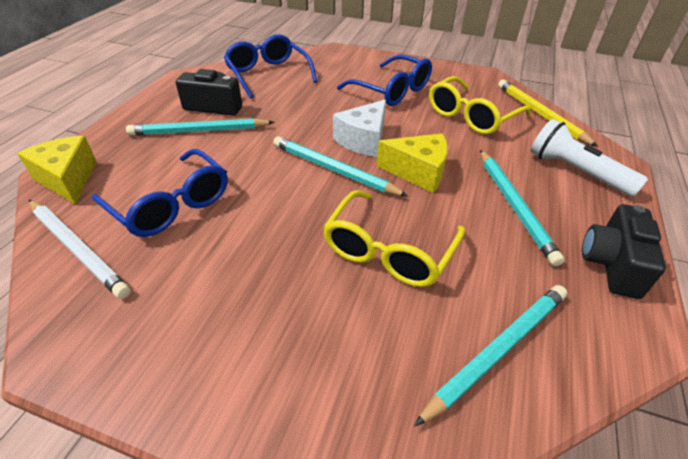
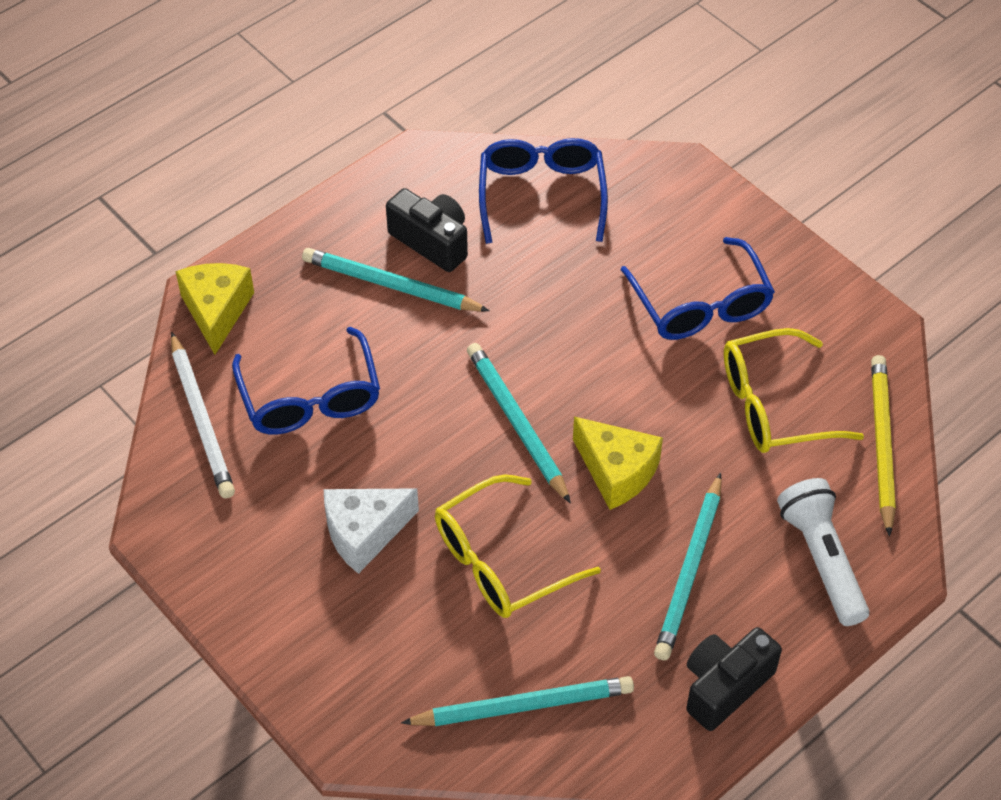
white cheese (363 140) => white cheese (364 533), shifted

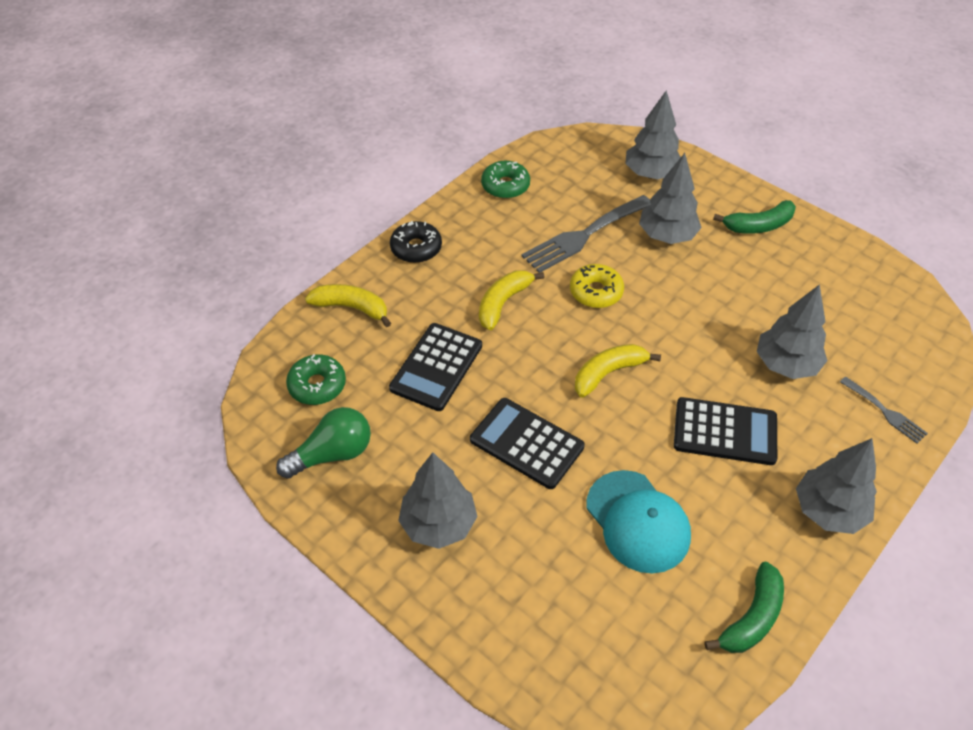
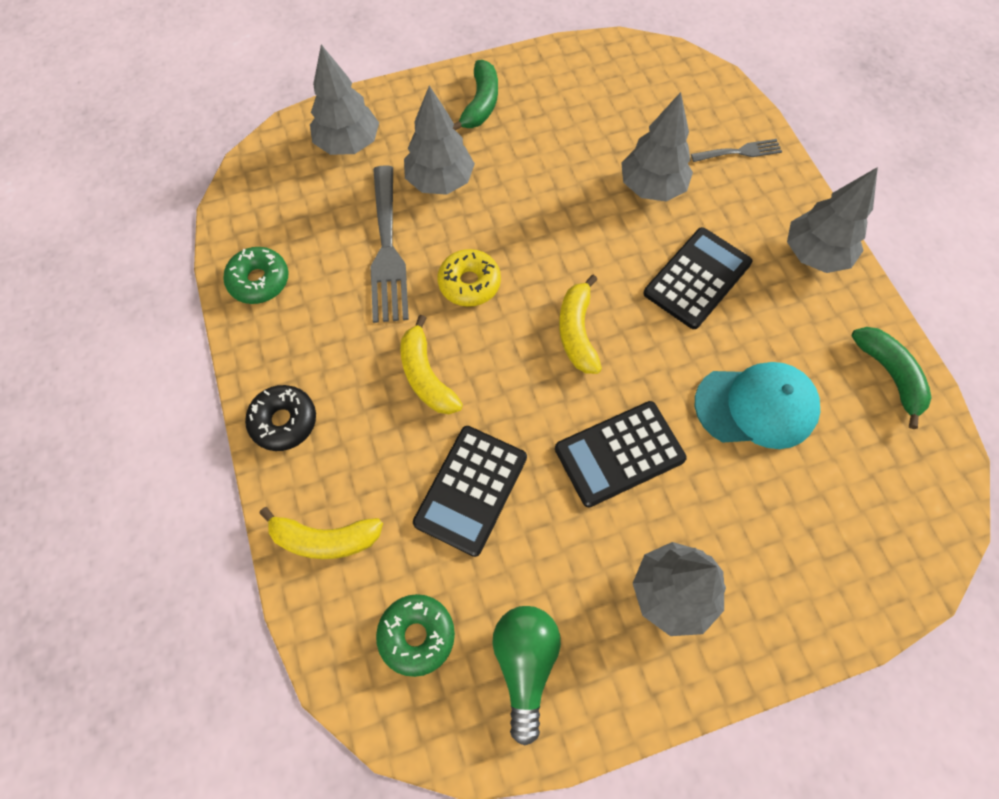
yellow banana (351 308) => yellow banana (325 539), 135 degrees counterclockwise
black calculator (436 367) => black calculator (470 490), 60 degrees clockwise

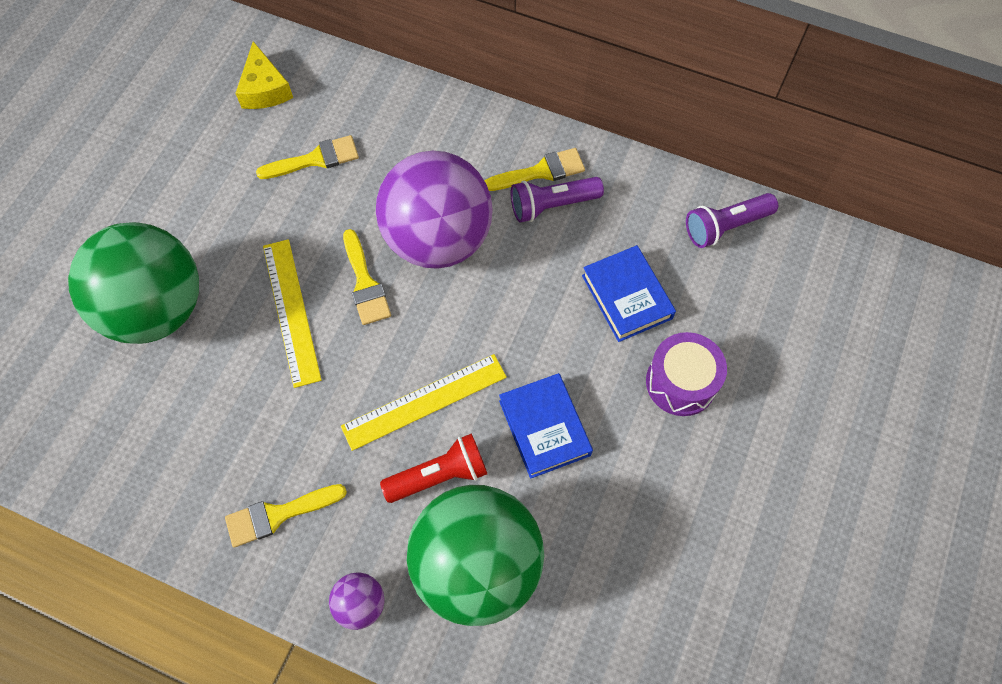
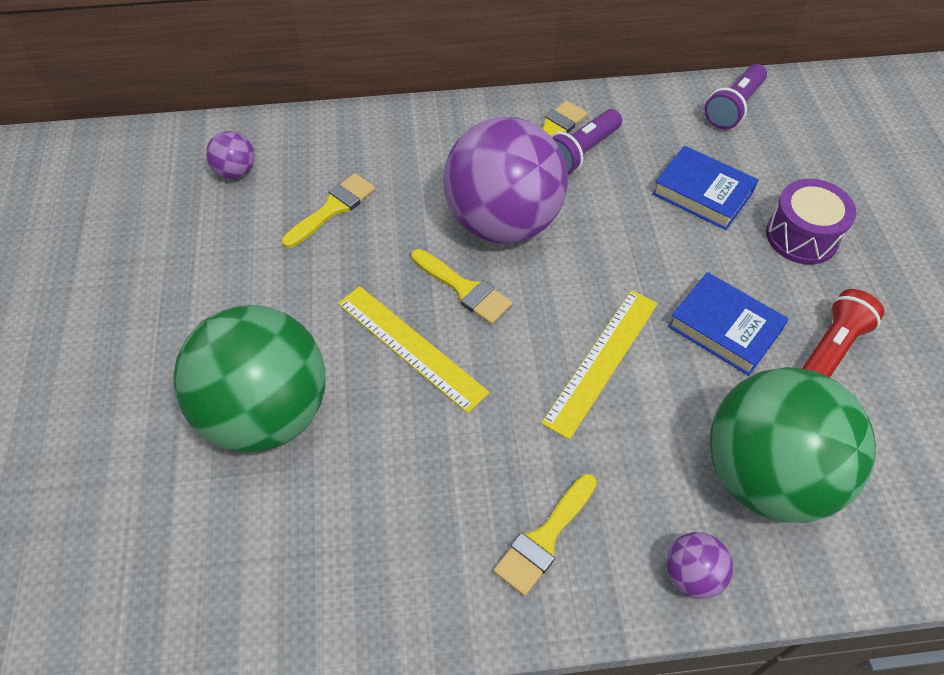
yellow cheese (264 89) => purple ball (236 172)
red flashlight (439 475) => red flashlight (831 349), shifted

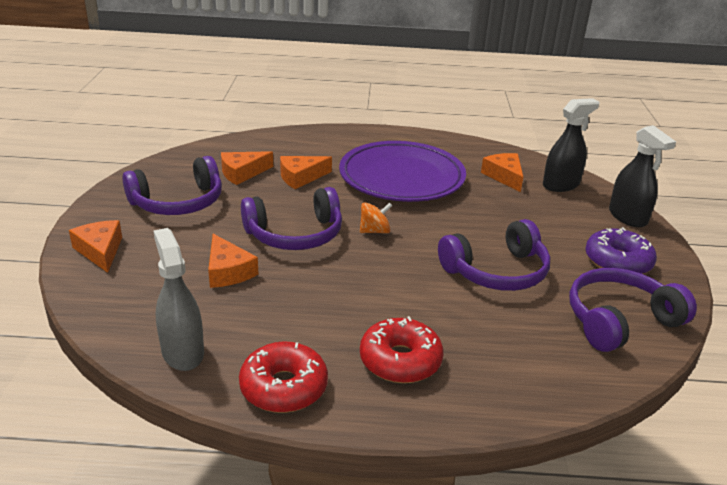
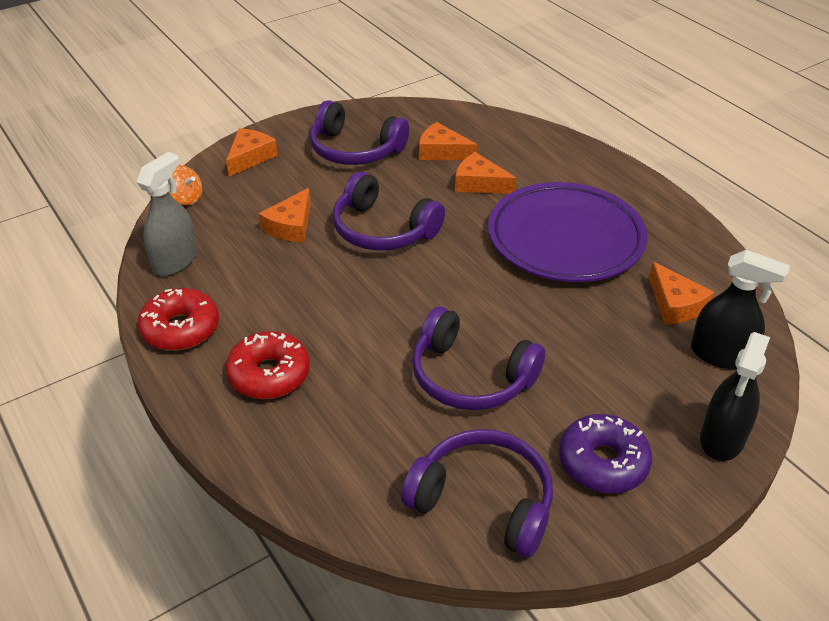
orange spinning top (374 231) => orange spinning top (185 198), shifted
orange cheese (504 176) => orange cheese (675 304), 120 degrees clockwise

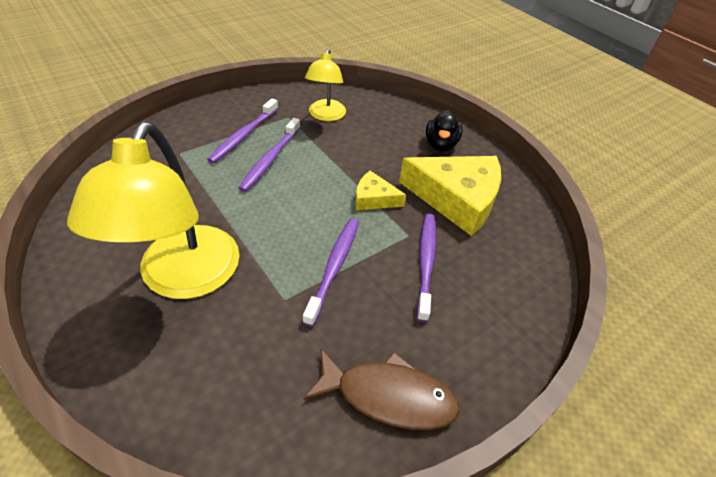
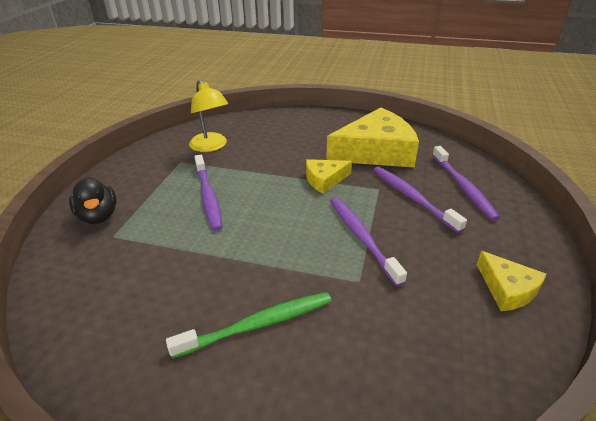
black duck (440 144) => black duck (98 216), shifted
yellow lamp (183 278) => green toothbrush (259 324)
purple toothbrush (243 136) => purple toothbrush (463 187), shifted
brown fish (388 396) => yellow cheese (507 289)

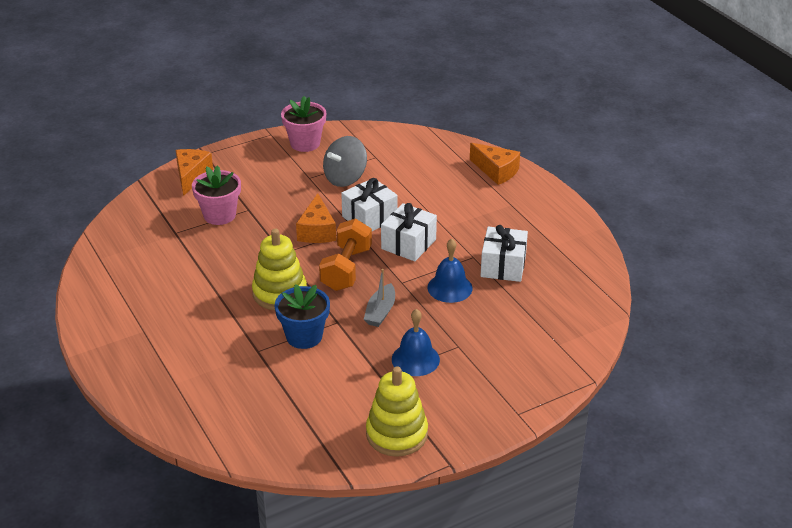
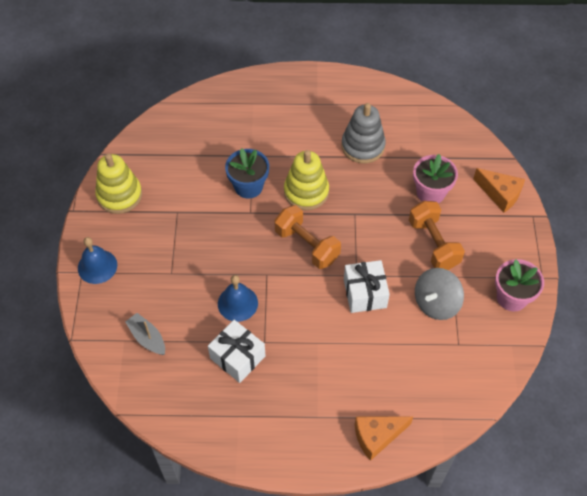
blue bell (415 359) => blue bell (97 266), shifted
grey boat (380 312) => grey boat (147 338), shifted
nothing => grey stacking toy (363 146)
nothing => orange dumbbell (433 244)
grey spinning top (345 178) => grey spinning top (436 303), 120 degrees counterclockwise
orange cheese (317 231) => nothing
white gift (408 244) => nothing

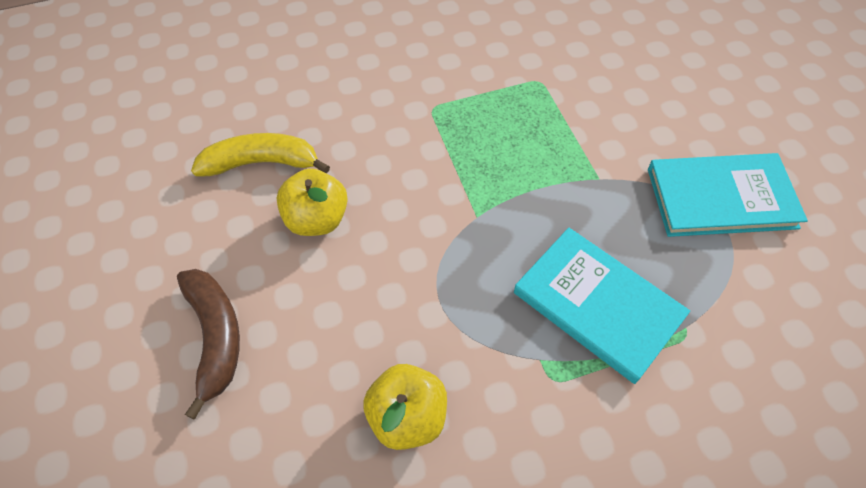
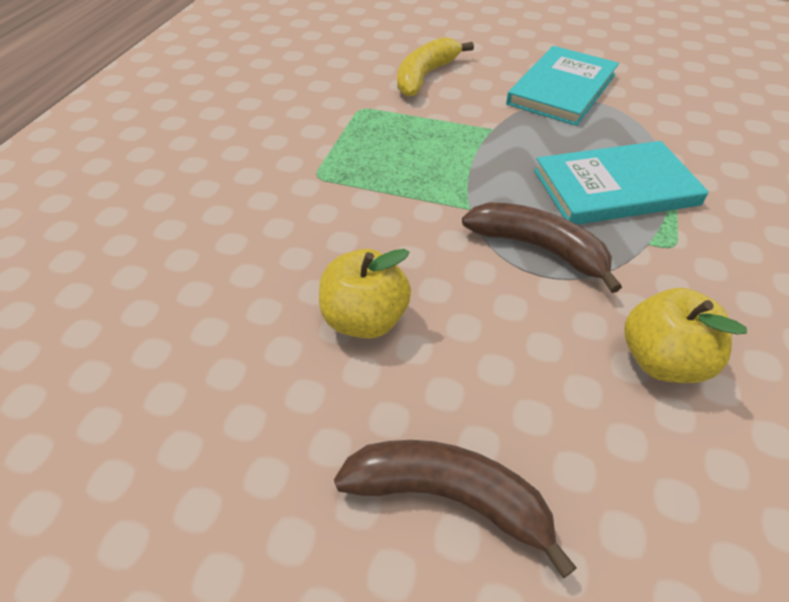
yellow banana (262 163) => yellow banana (425 76), shifted
nothing => brown banana (538 249)

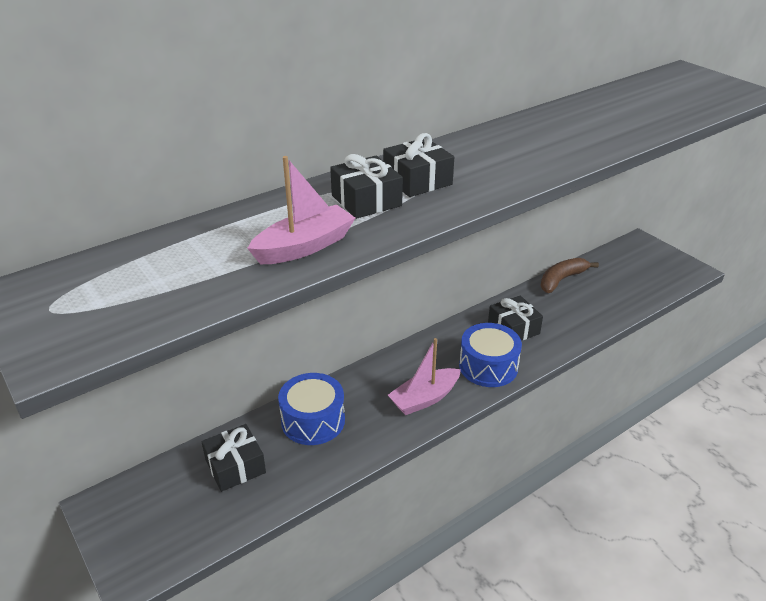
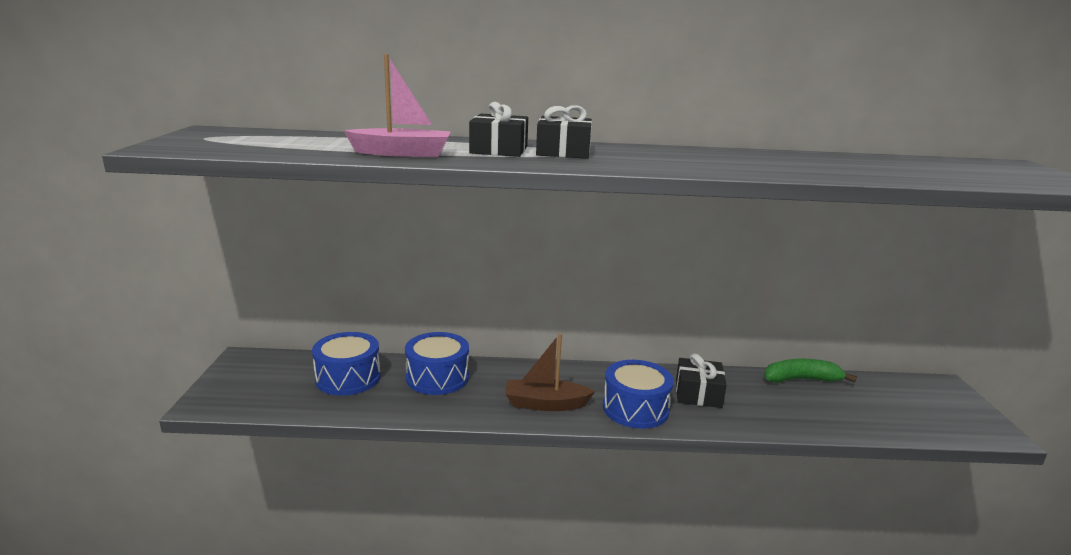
black gift (235 466) => blue drum (348 378)
pink boat (424 398) => brown boat (545 404)
brown banana (561 280) => green banana (801 379)

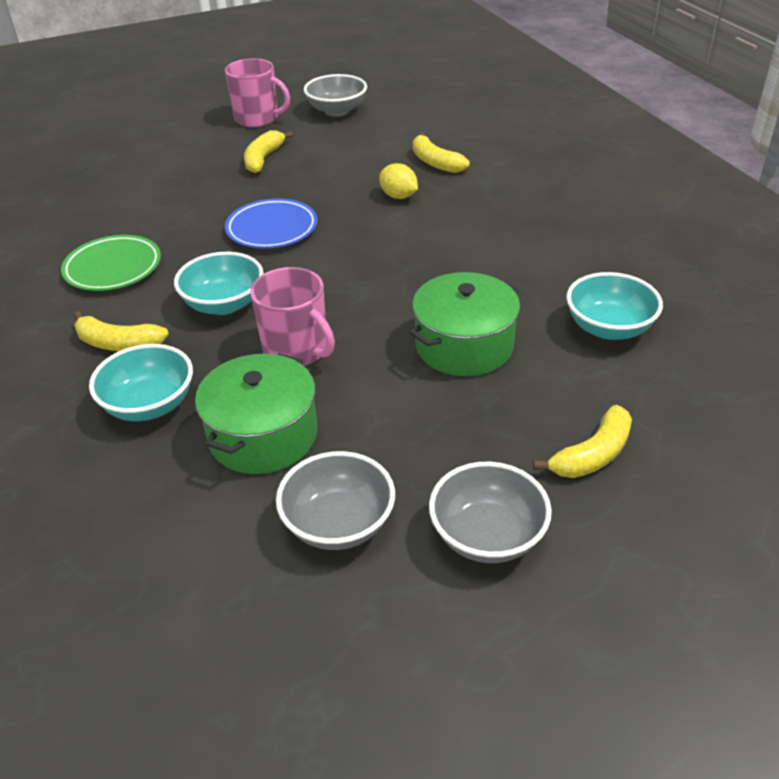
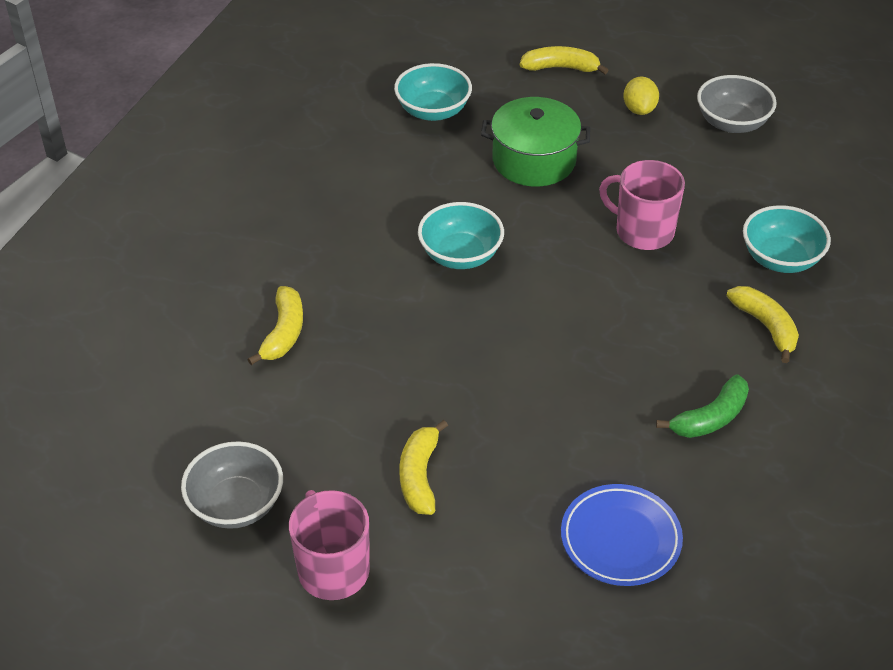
yellow banana (263 159) => yellow banana (420 476), 120 degrees clockwise
turquoise bowl (224 304) => turquoise bowl (460 255), shifted
blue plate (272 229) => blue plate (620 539), shifted
pink mug (296 350) => pink mug (643 231), 60 degrees counterclockwise
yellow lemon (398 196) => yellow lemon (639 109), shifted
green plate (113 268) => green banana (710 418)
green pot (263 435) => nothing
grey bowl (487 535) => nothing

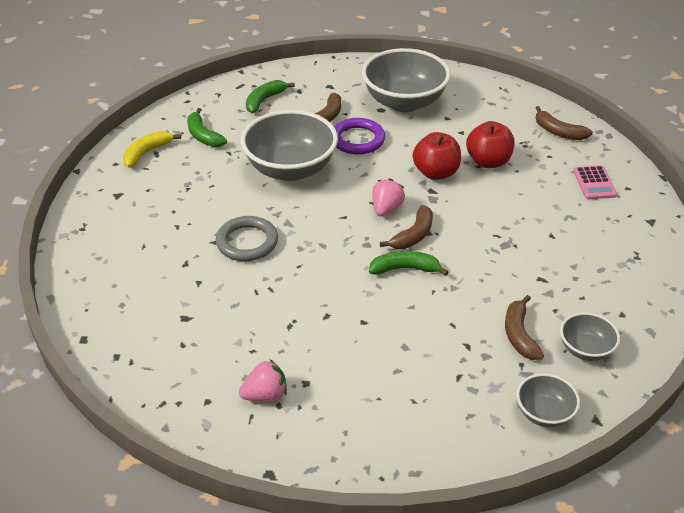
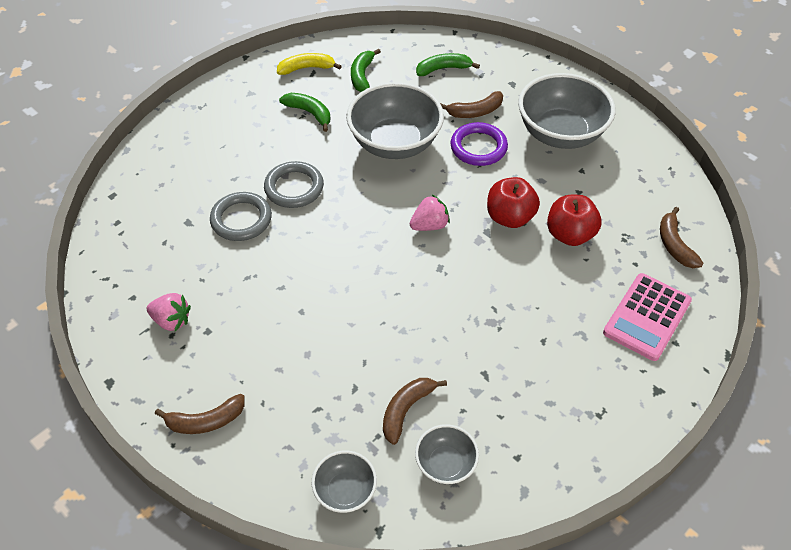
brown banana (413 235) => brown banana (205 421), shifted
nothing => grey ring (241 219)
green banana (405 269) => green banana (309 113), shifted
pink calculator (594 183) => pink calculator (647 317), x1.61

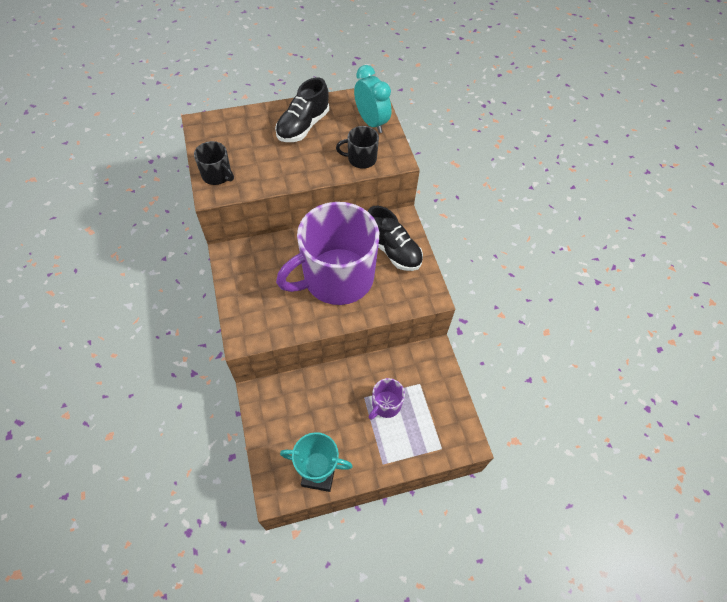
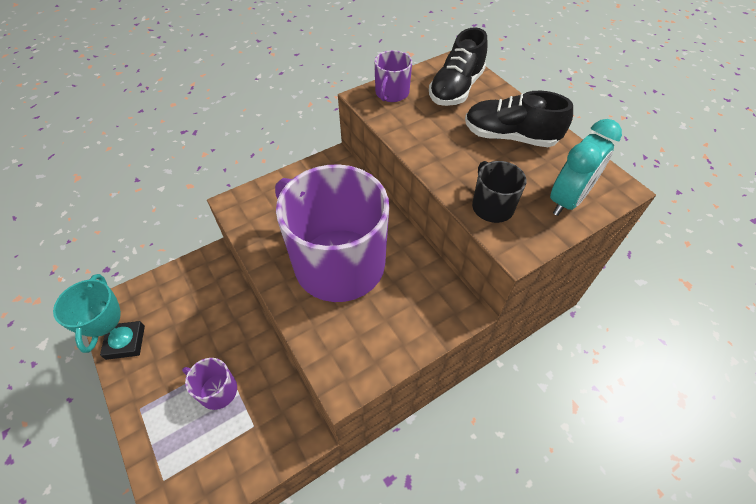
black mug (217 175) => purple mug (391 93)
black shoe (392 250) => black shoe (456 89), shifted

